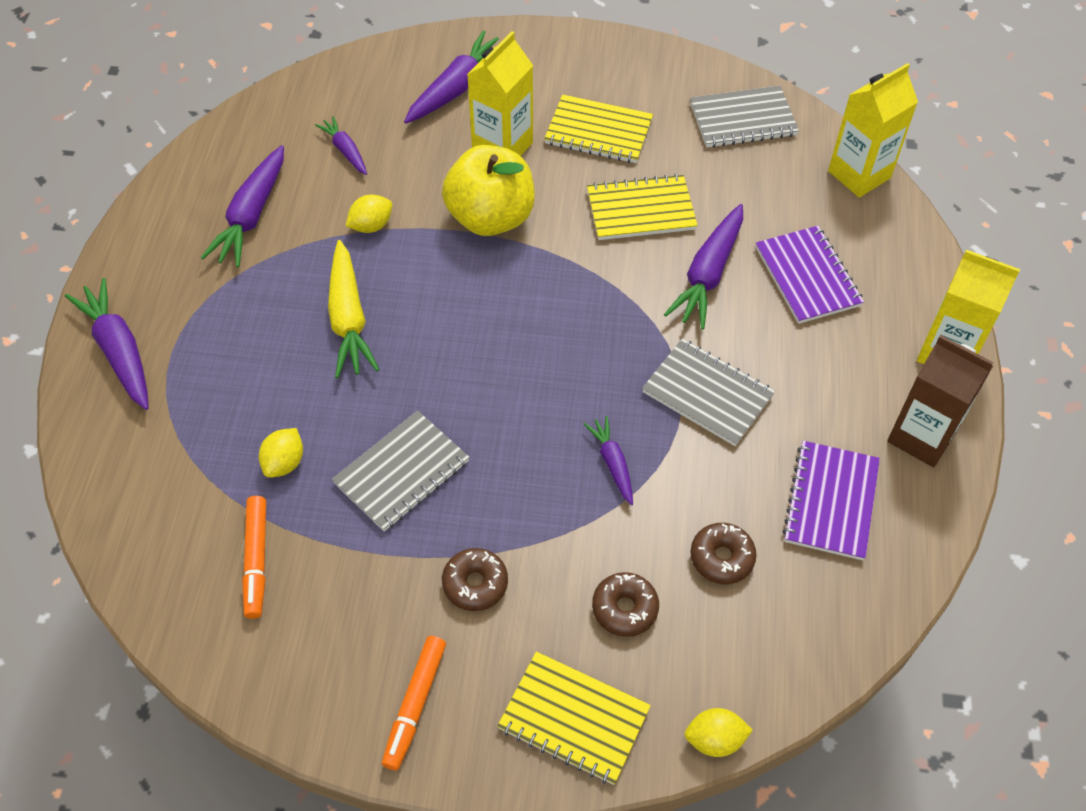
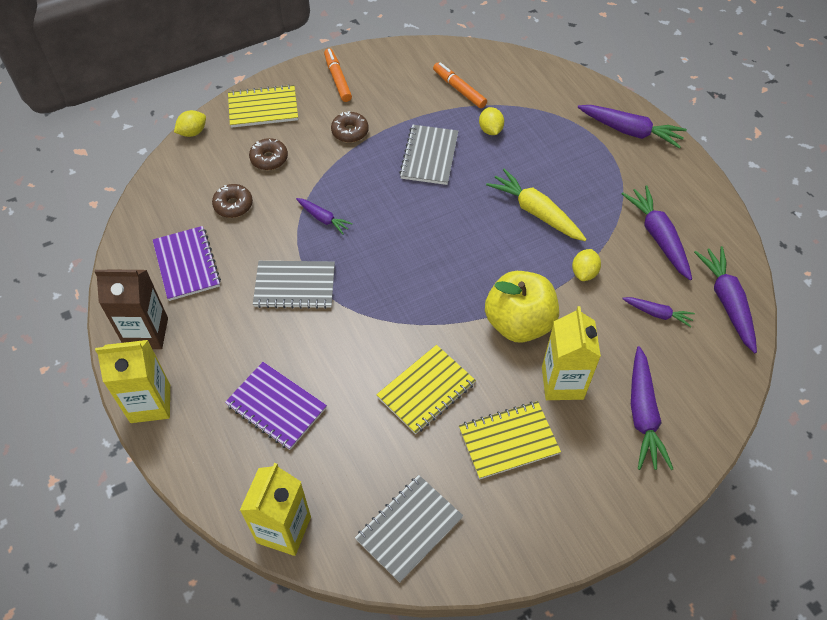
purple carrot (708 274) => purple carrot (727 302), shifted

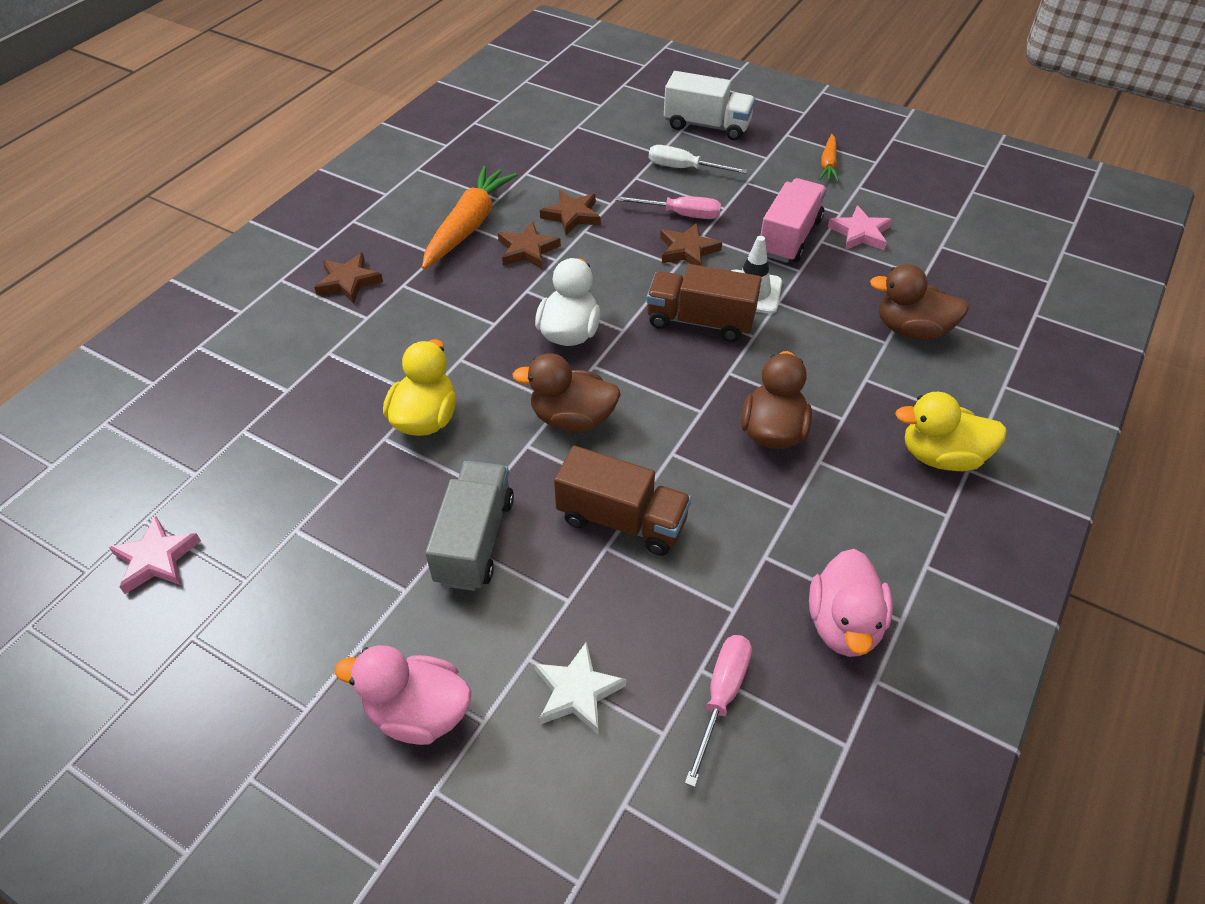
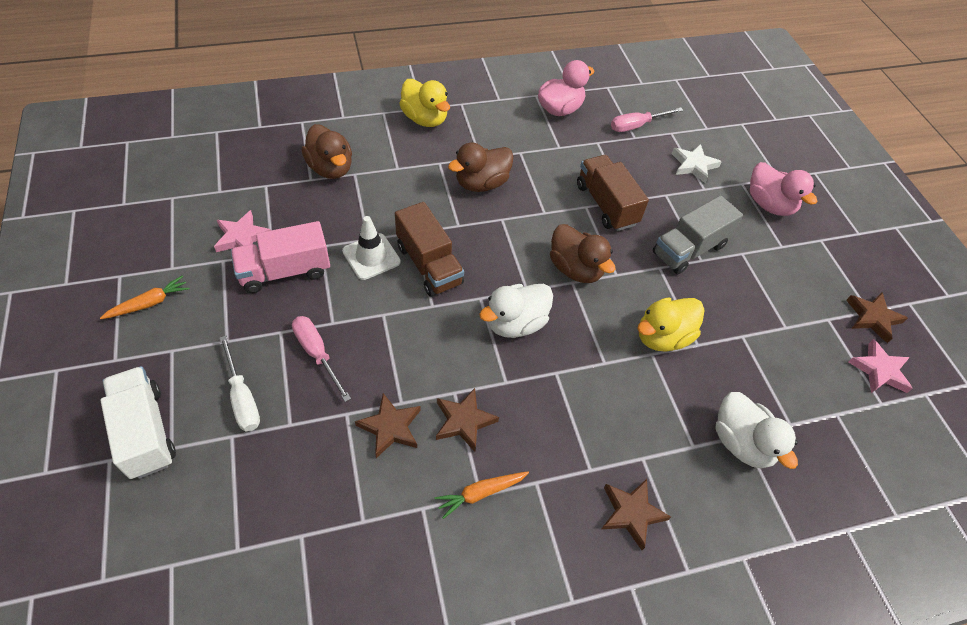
orange carrot (468 226) => orange carrot (480 493), x0.52
nothing => white duck (741 443)
brown star (688 250) => brown star (872 318), shifted

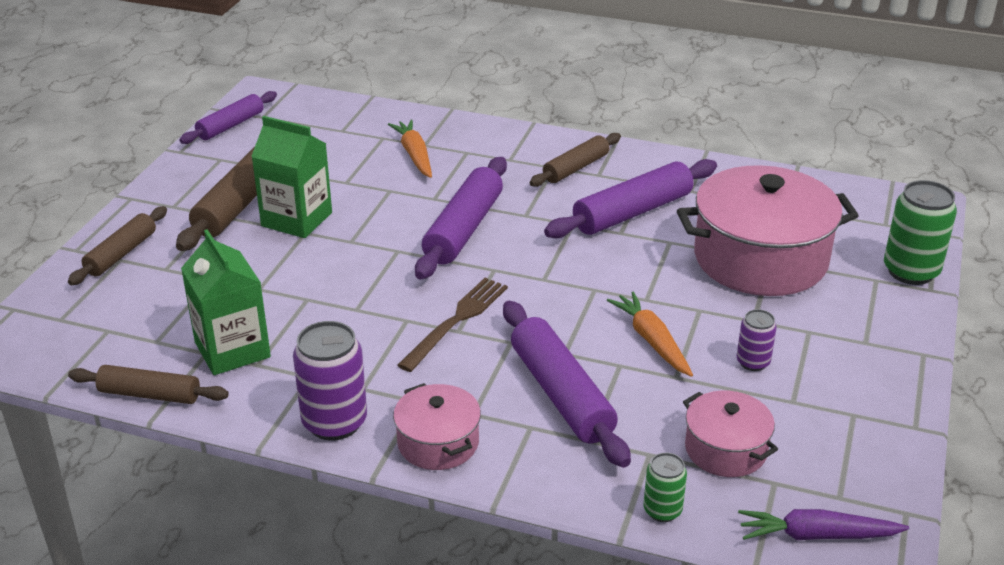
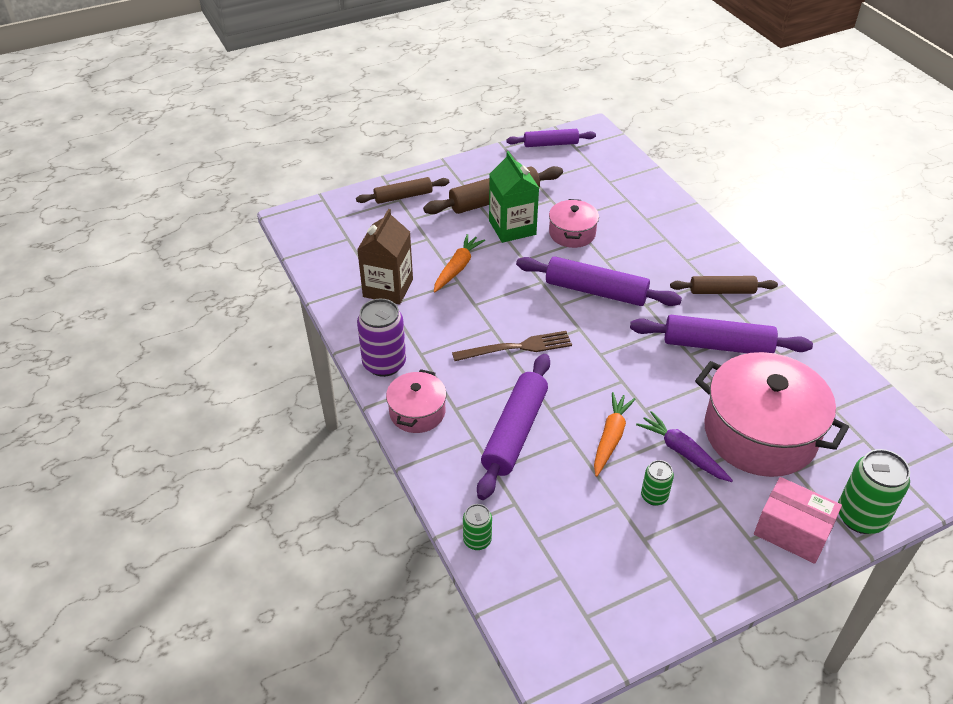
green carton (232 350) => brown carton (388 288)
orange carrot (414 155) => orange carrot (457 268), shifted
purple rolling pin (463 229) => purple rolling pin (596 291), 45 degrees clockwise
pink pot (725 449) => pink pot (572 233), shifted
purple carrot (817 535) => purple carrot (682 452), shifted
purple can (753 362) => green can (654 496)
nothing => pink box (792 531)
brown rolling pin (150 394) => nothing

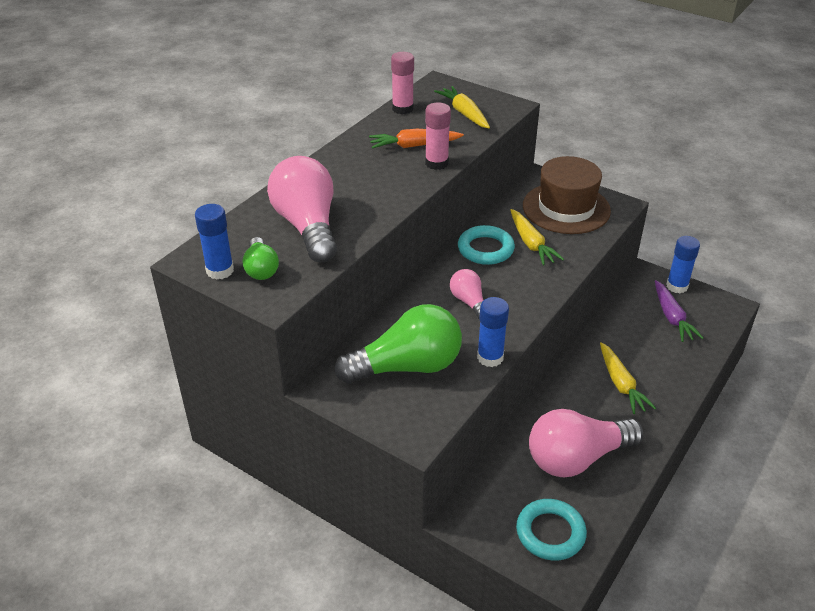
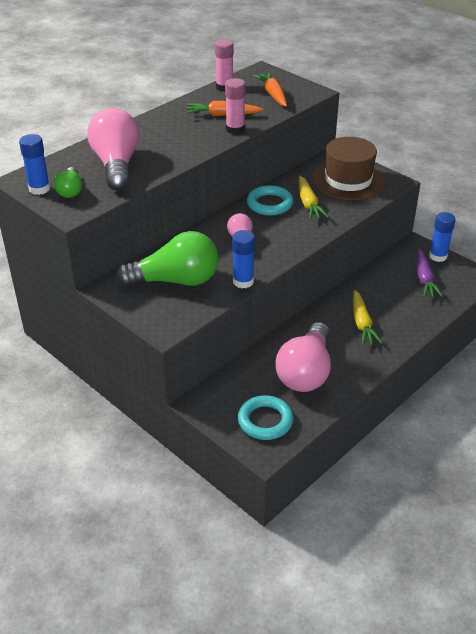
yellow carrot (464 113) => orange carrot (273 95)
pink light bulb (577 458) => pink light bulb (306 372), 60 degrees counterclockwise

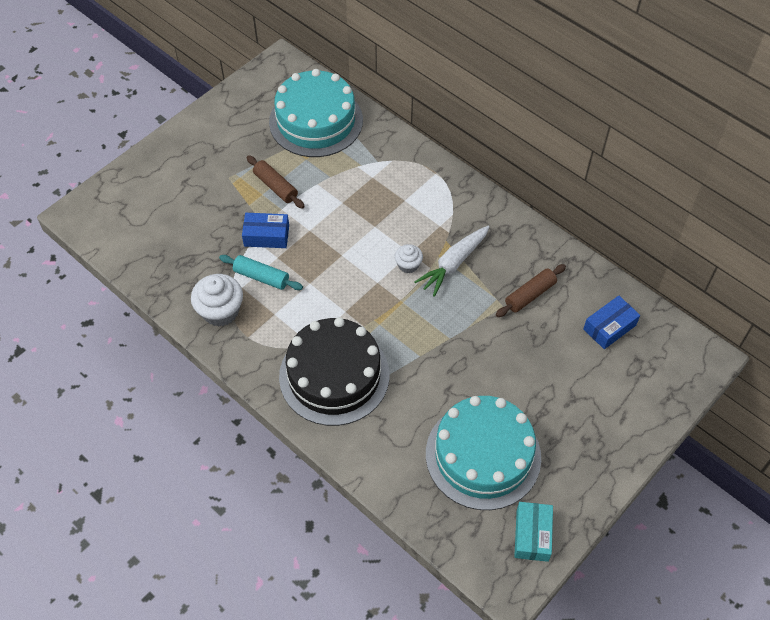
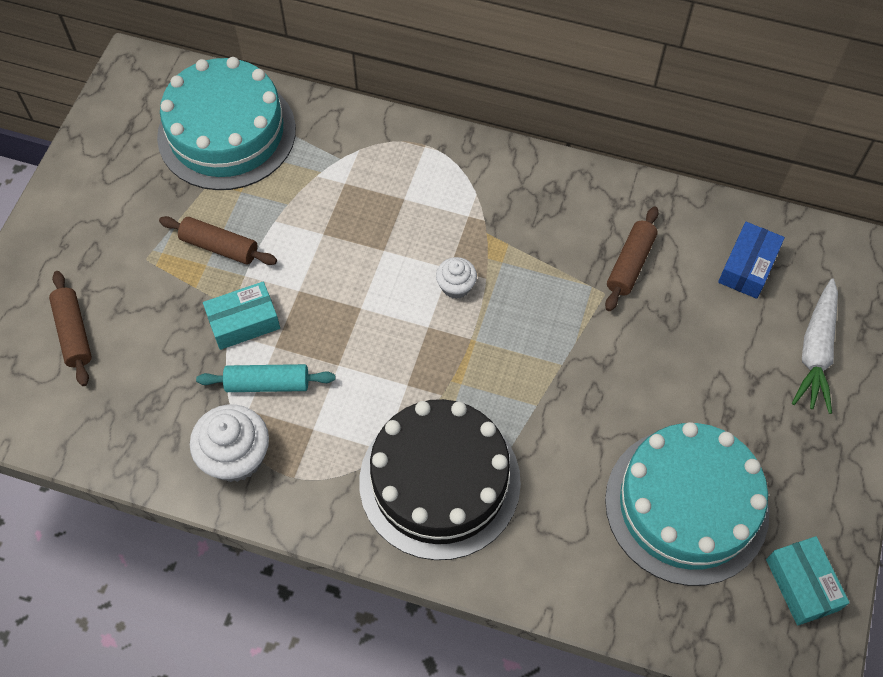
nothing => brown rolling pin (73 333)
blue box (266 236) => turquoise box (244 322)
white carrot (453 264) => white carrot (815 352), shifted

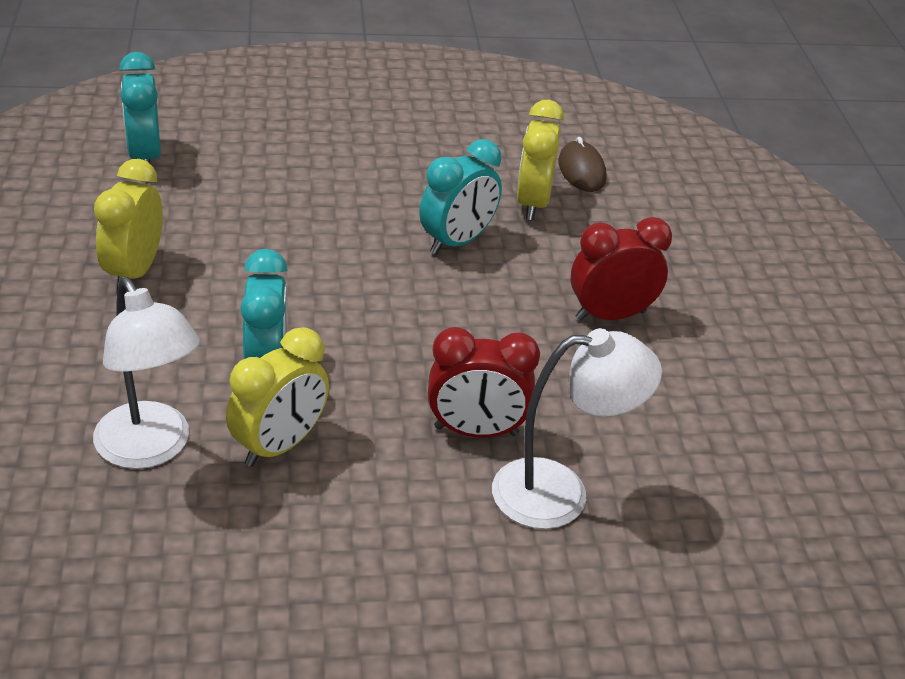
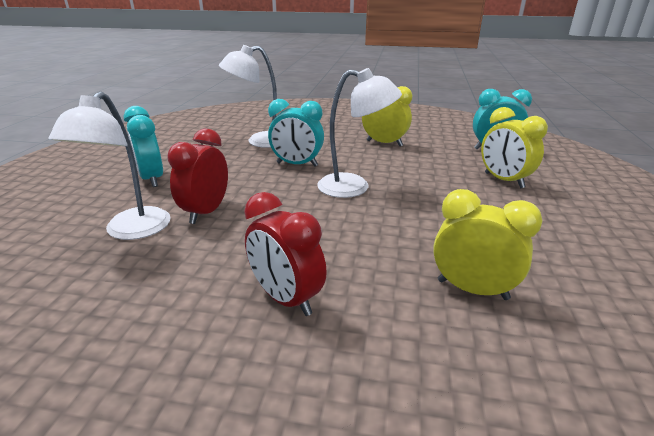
turquoise clock (457 241) => turquoise clock (152 179), shifted
red clock (610 315) => red clock (286 298), 135 degrees clockwise
nothing => white lamp (354 187)
yellow clock (279 445) => yellow clock (503 180), shifted
brown mouse (581 170) => nothing

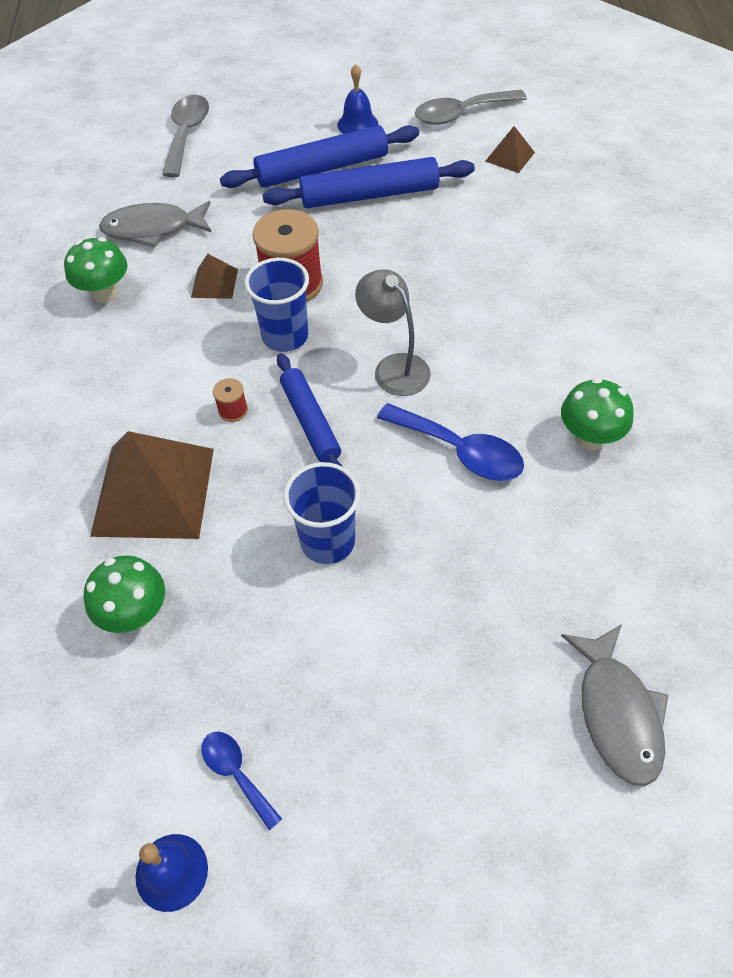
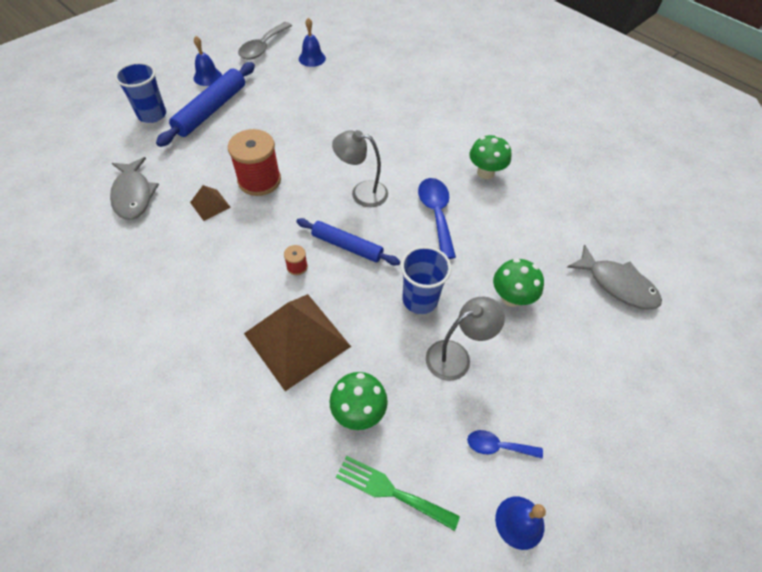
grey fish (153 229) => grey fish (133 195), 60 degrees counterclockwise
blue cup (285 336) => blue cup (152 115), shifted
brown pyramid (510 157) => blue bell (312 58)
nothing => green fork (391 491)
blue spoon (460 451) => blue spoon (436 214), 90 degrees counterclockwise
nothing => grey lamp (456 356)
green mushroom (105 293) => green mushroom (511 297), shifted
grey spoon (187 134) => nothing
blue rolling pin (369 195) => nothing

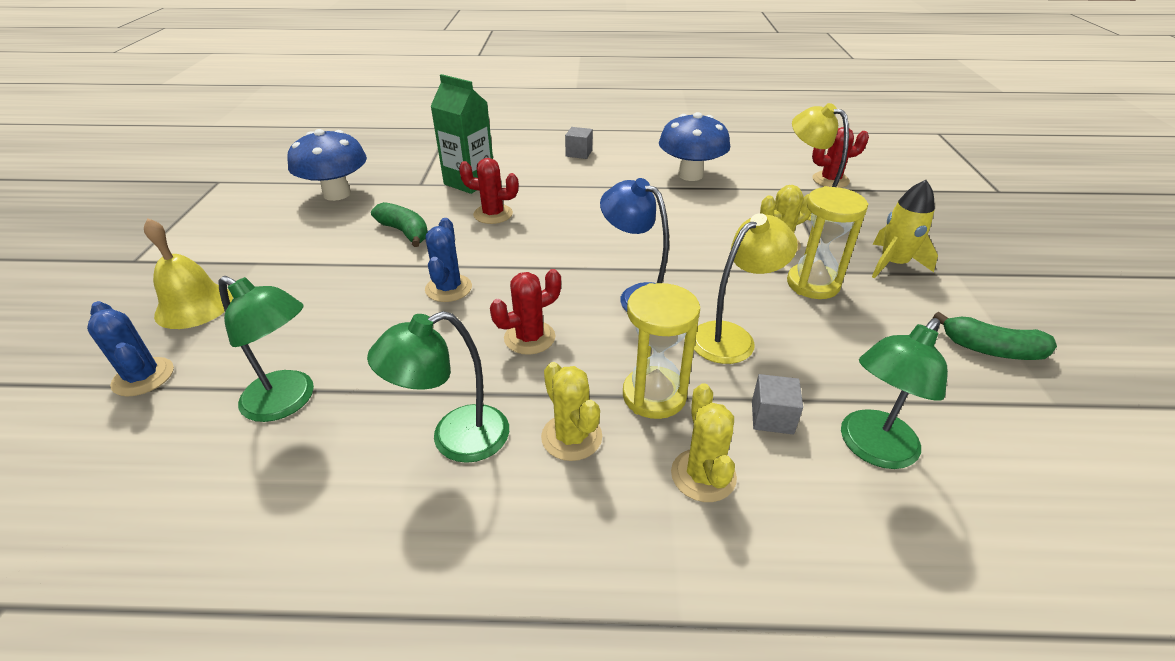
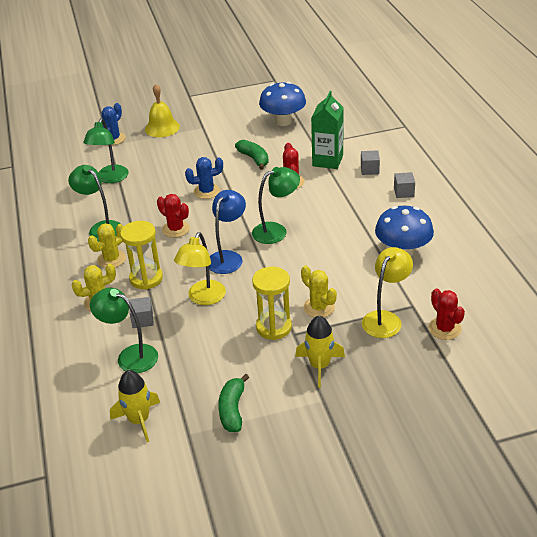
nothing => yellow rocket (139 420)
yellow lamp (731 337) => yellow lamp (203 298), 75 degrees clockwise
green banana (405 232) => green banana (254 159), 60 degrees counterclockwise
nothing => green lamp (276 231)
nothing => grey cube (369 170)

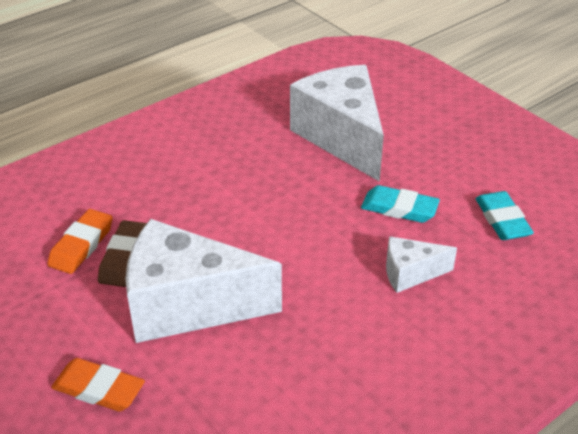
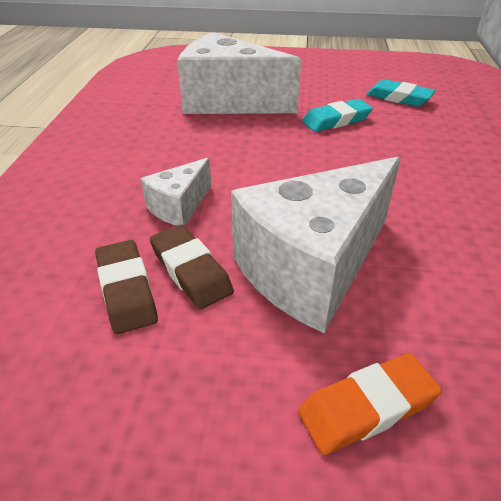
orange eraser (81 245) => brown eraser (126 290)
white cheese (410 273) => white cheese (179 206), shifted

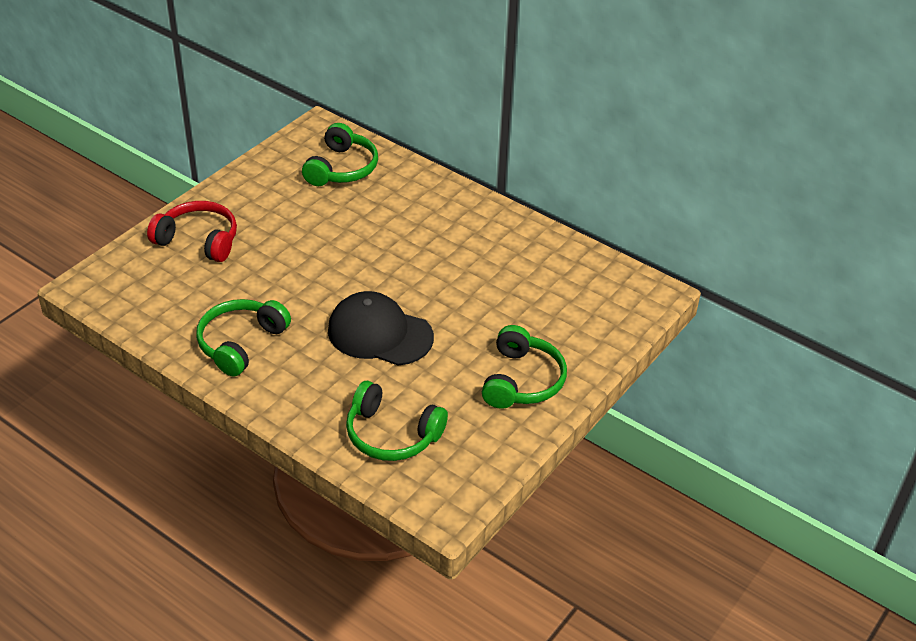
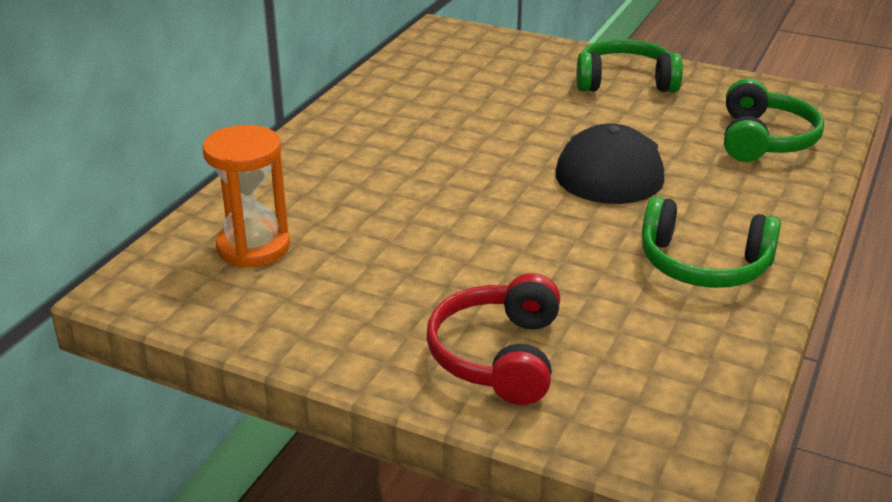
green headphones (341 168) => orange hourglass (253 247)

